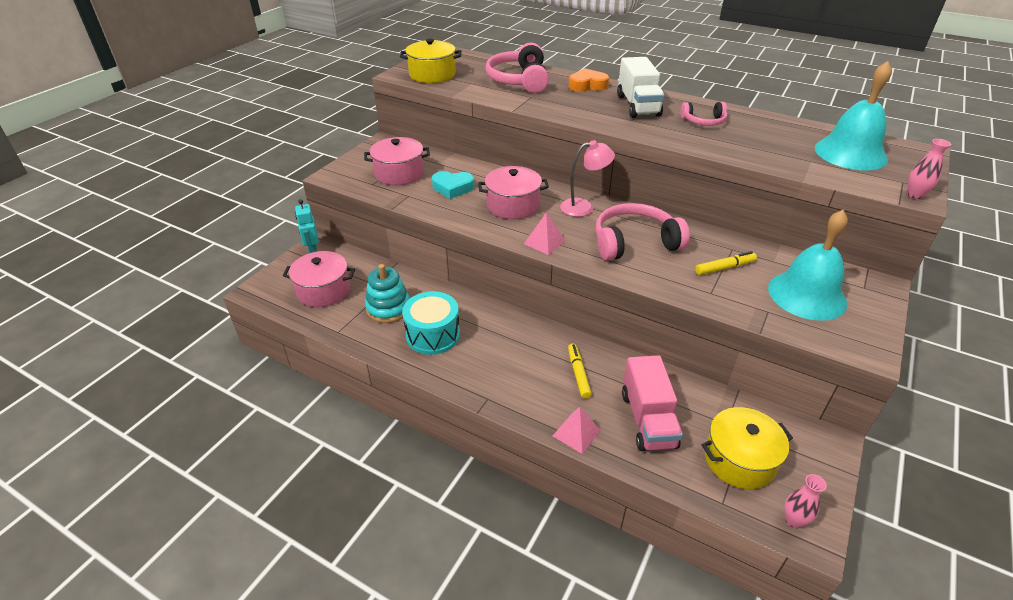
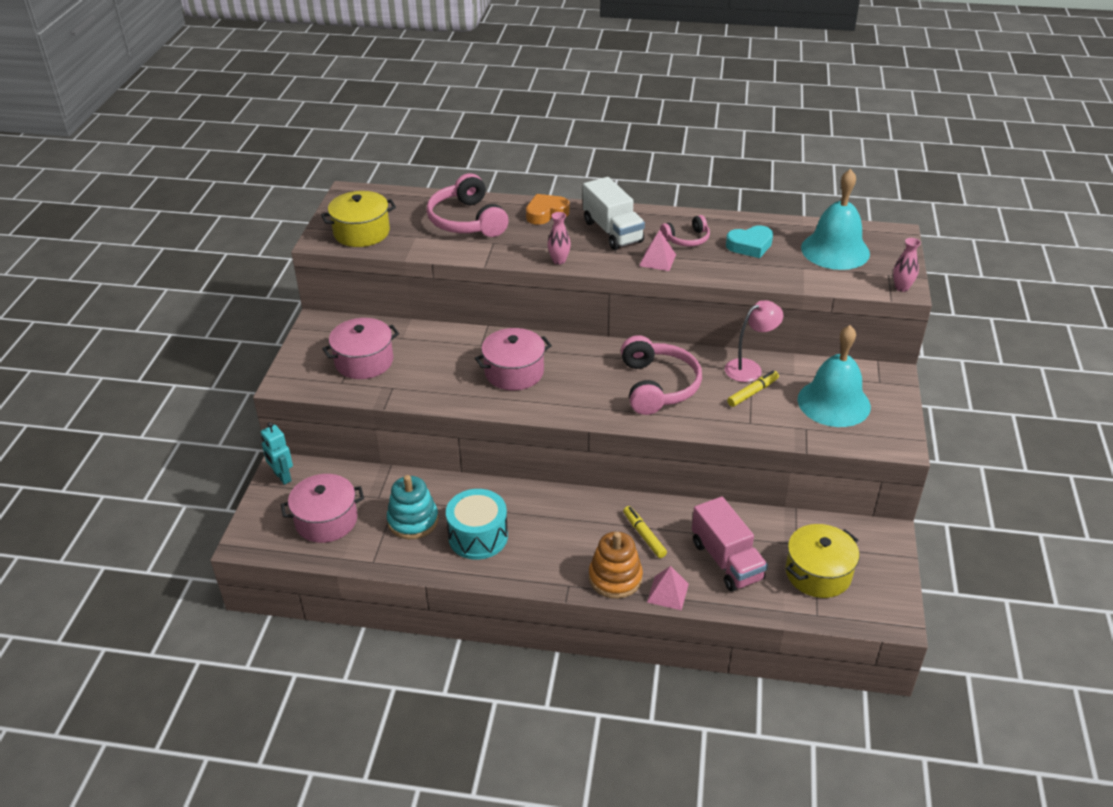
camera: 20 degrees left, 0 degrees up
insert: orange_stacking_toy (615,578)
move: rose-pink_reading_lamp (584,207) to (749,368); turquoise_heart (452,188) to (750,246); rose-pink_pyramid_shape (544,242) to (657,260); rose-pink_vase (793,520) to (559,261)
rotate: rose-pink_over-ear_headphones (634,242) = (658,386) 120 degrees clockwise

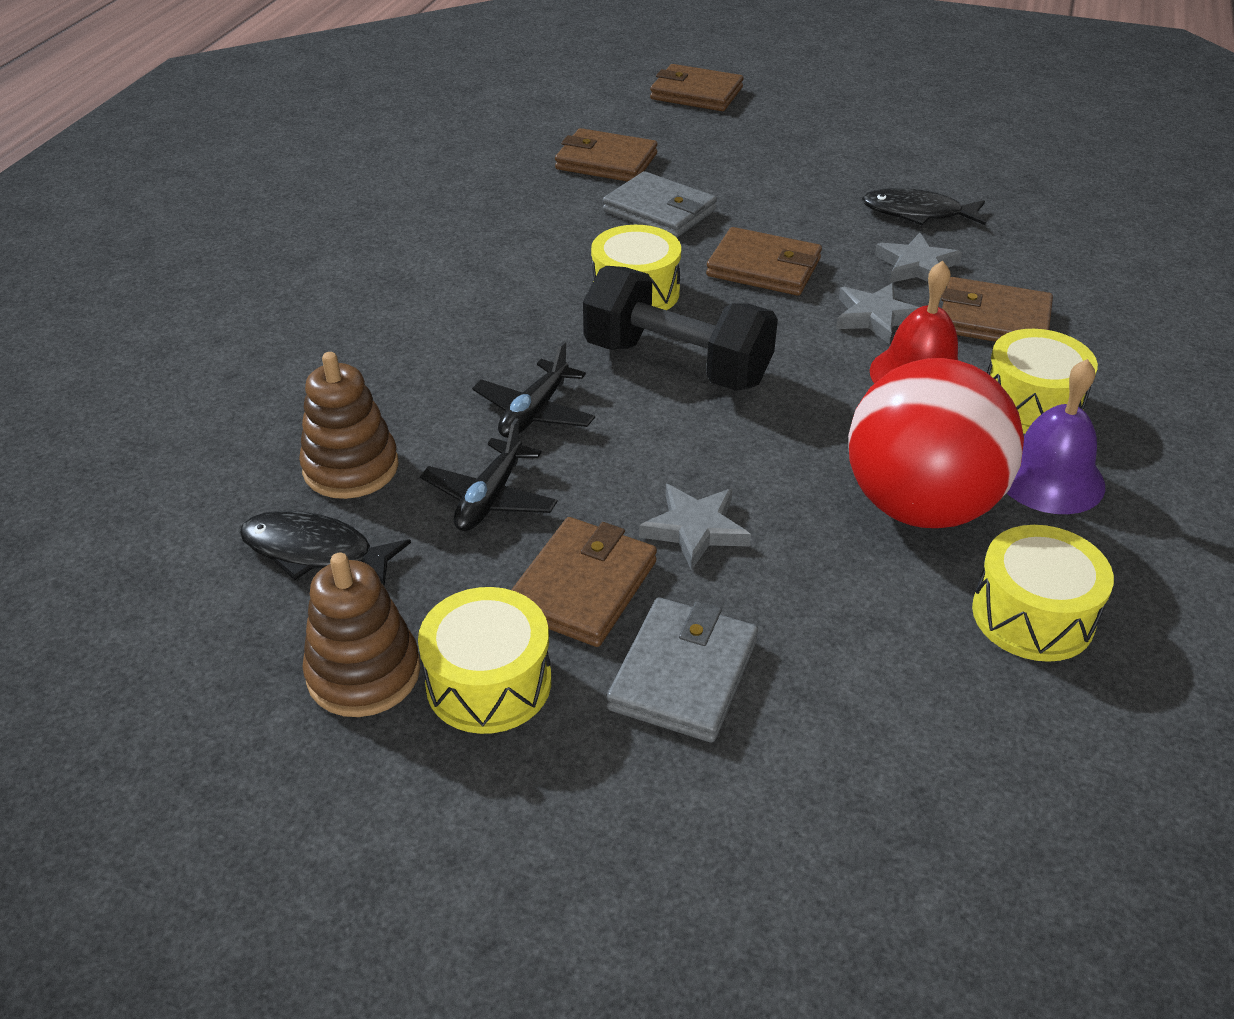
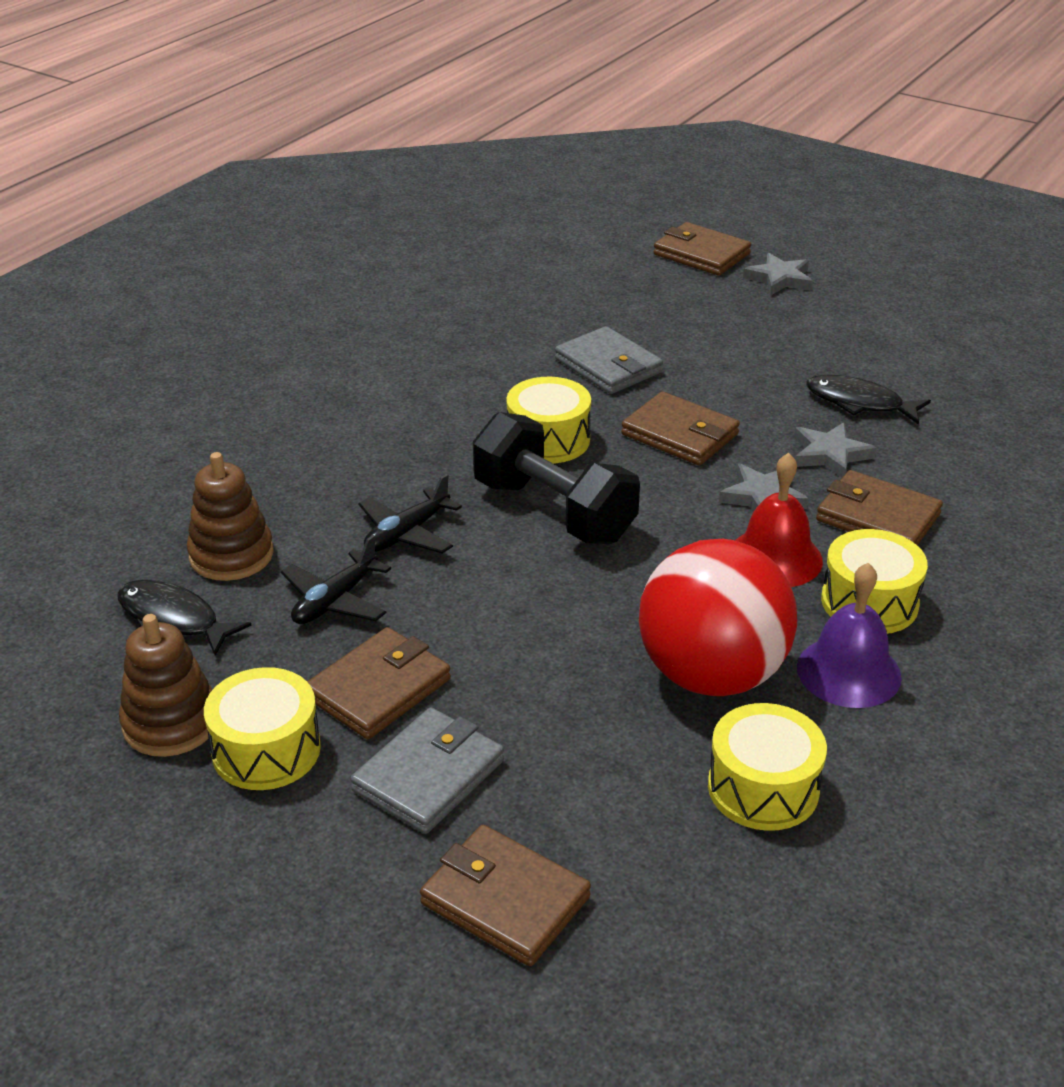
camera: 15 degrees right, 5 degrees down
move: dark_brown_billfold (606,162) to (505,900); ash-grey_five-pointed_star (695,529) to (779,279)

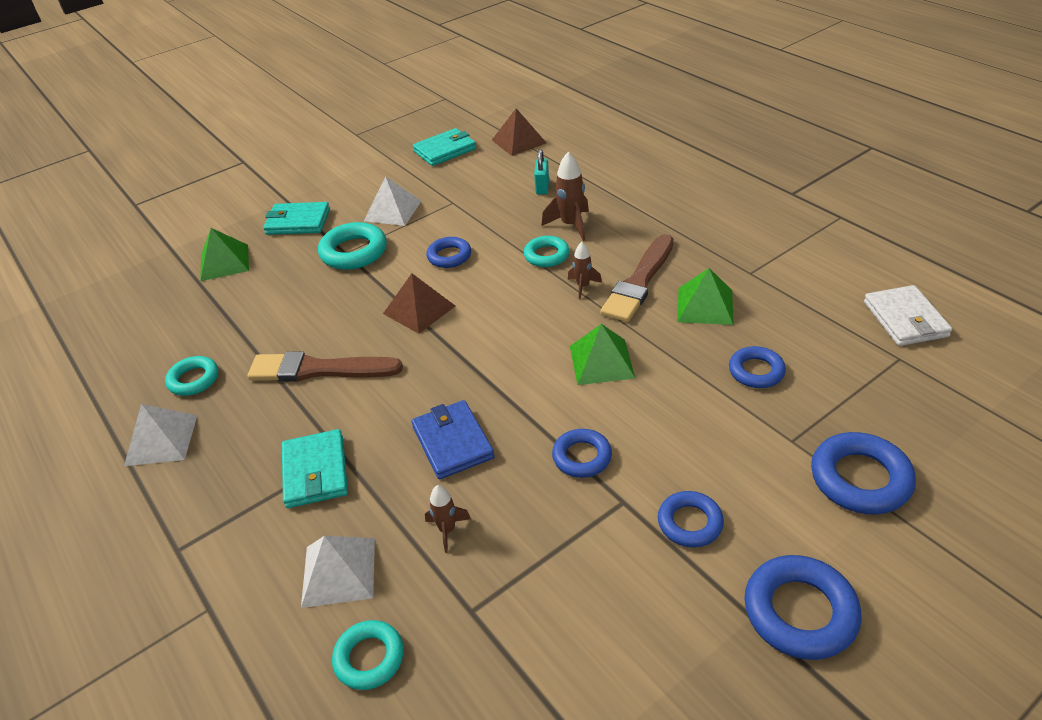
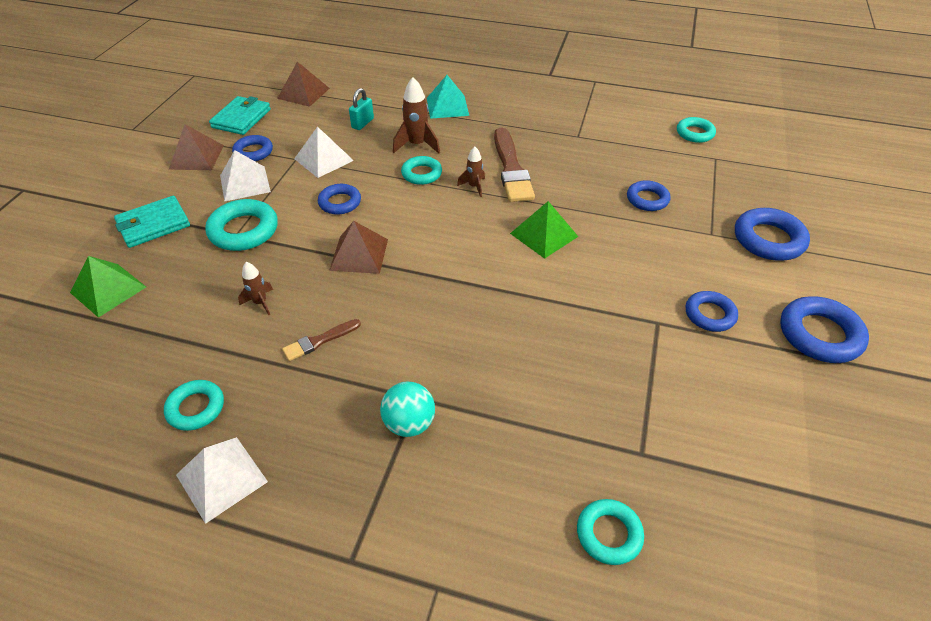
camera: 40 degrees left, 5 degrees up
delete: green_pyramid_shape (705,305); cobalt_billfold (453,442)
insert: turquoise_pyramid_shape (447,106); dark_brown_pyramid_shape (196,157)
move: cobalt_hoop (582,457) to (253,152); dark_brown_toy_rocket (447,530) to (260,303); snow-white_pyramid_shape (339,571) to (324,159)
replace: snow-white_billfold (905,319) to turquoise_hoop (694,133); turquoise_billfold (315,472) to turquoise_play_ball (409,423)
rotate: turquoise_small_lock (542,187) = (362,123) 60 degrees clockwise
resize: dark_brown_brush (319,370) = (319,341) x0.52

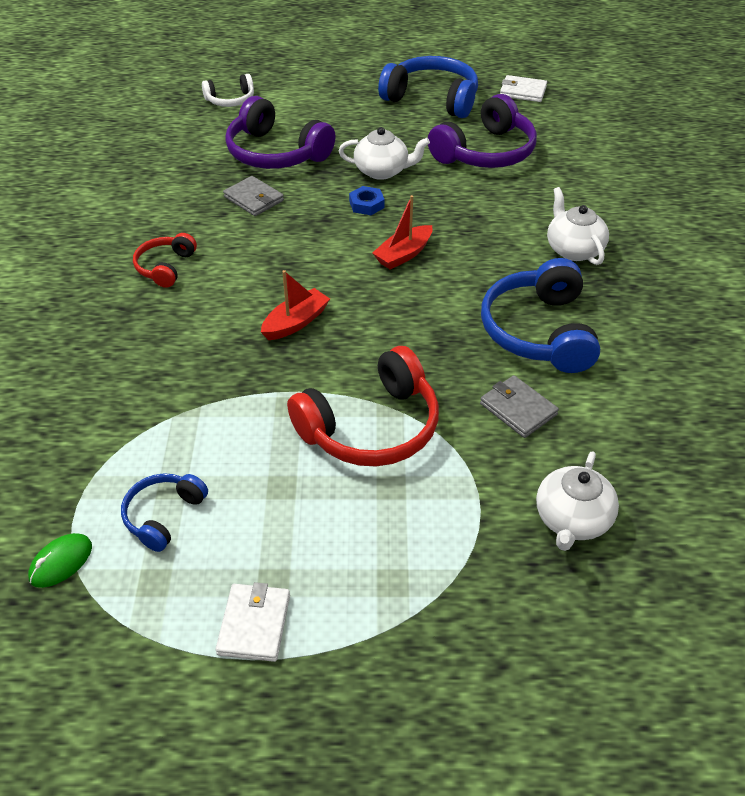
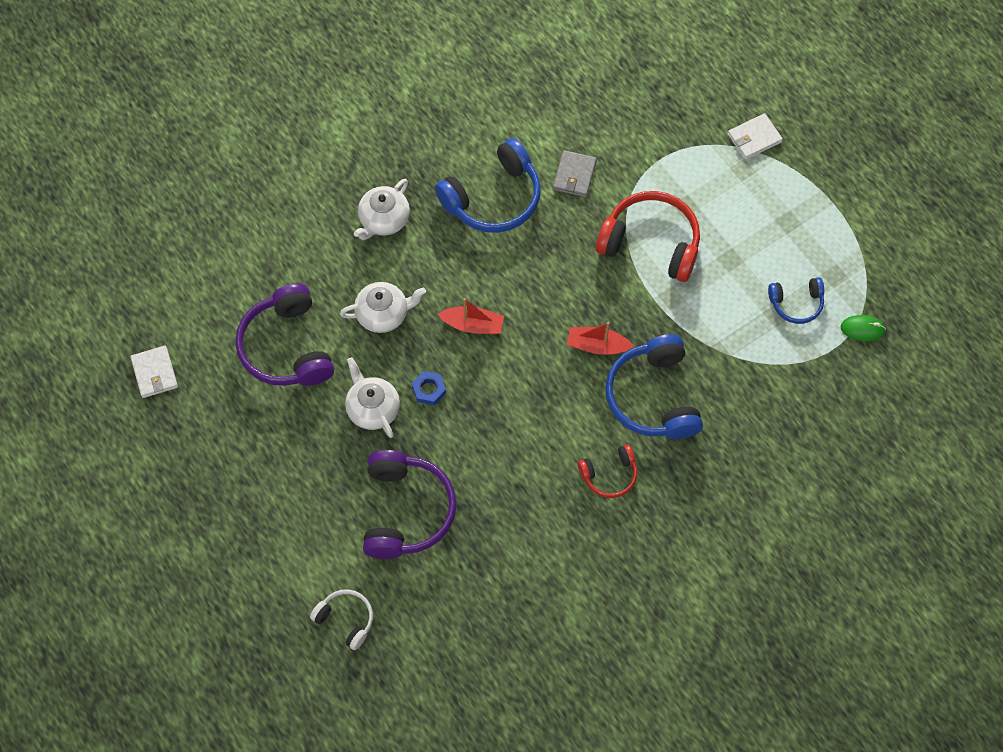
camera: 125 degrees left, 20 degrees up
delete: ash-grey_billfold (254,199)
move: cobalt_over-ear_headphones (432,99) to (653,397); snow-white_china_teapot (572,520) to (383,314); snow-white_billfold (254,624) to (754,138)
rotate: purple_over-ear_headphones (485,152) = (287,347) 120 degrees counterclockwise

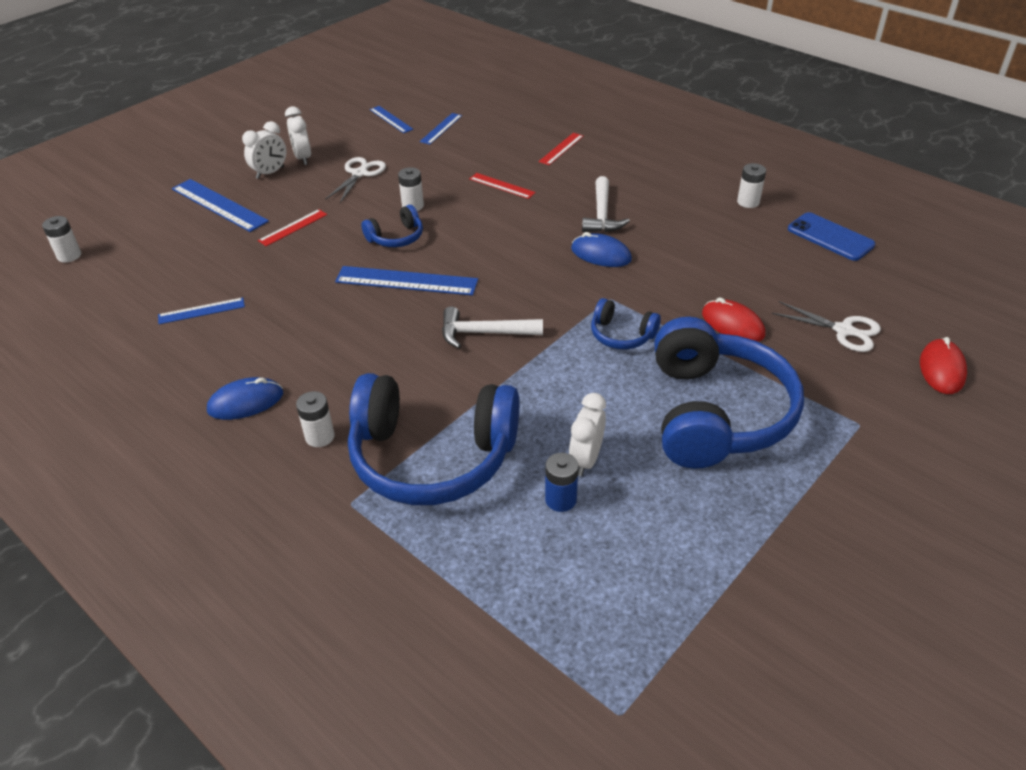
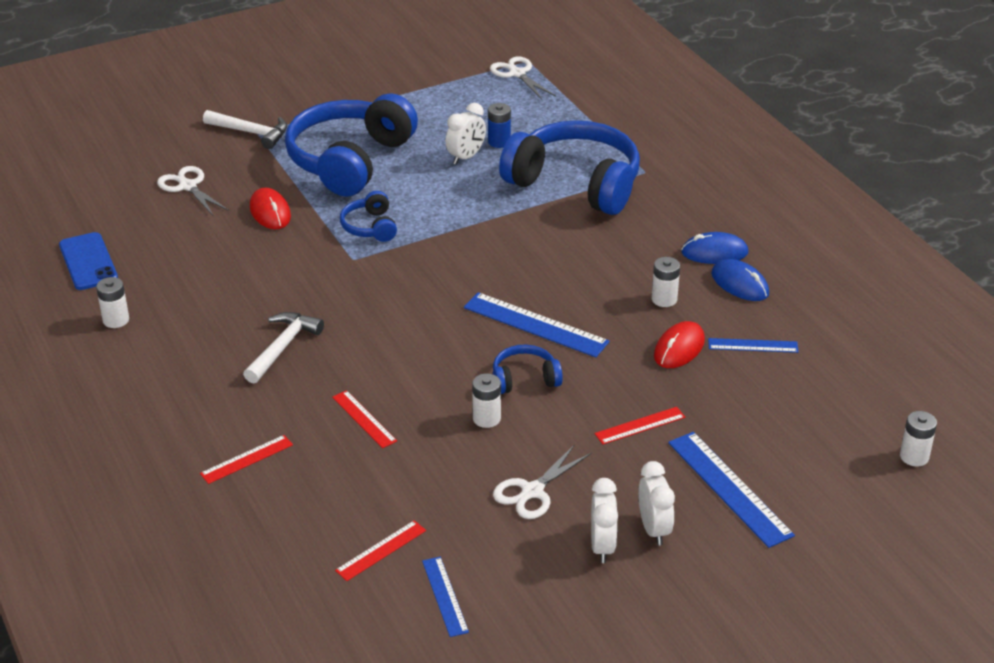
camera: 160 degrees left, 5 degrees down
insert: snow-white_shears (517,74)
move: cobalt_mouse (601,254) to (740,284); snow-white_hammer (484,333) to (251,133); red_mouse (941,369) to (679,348); snow-white_AA_battery (320,436) to (664,299)
recolor: cobalt_straightedge (441,128) to red_straightedge (381,550)
rotate: snow-white_clock (270,173) = (654,529) 105 degrees clockwise; cobalt_over-ear_headphones (621,335) = (370,227) 150 degrees counterclockwise

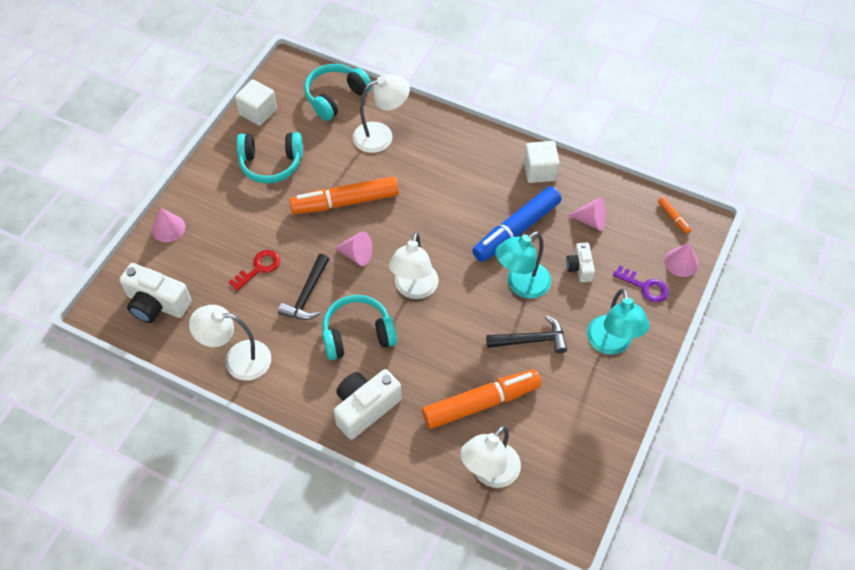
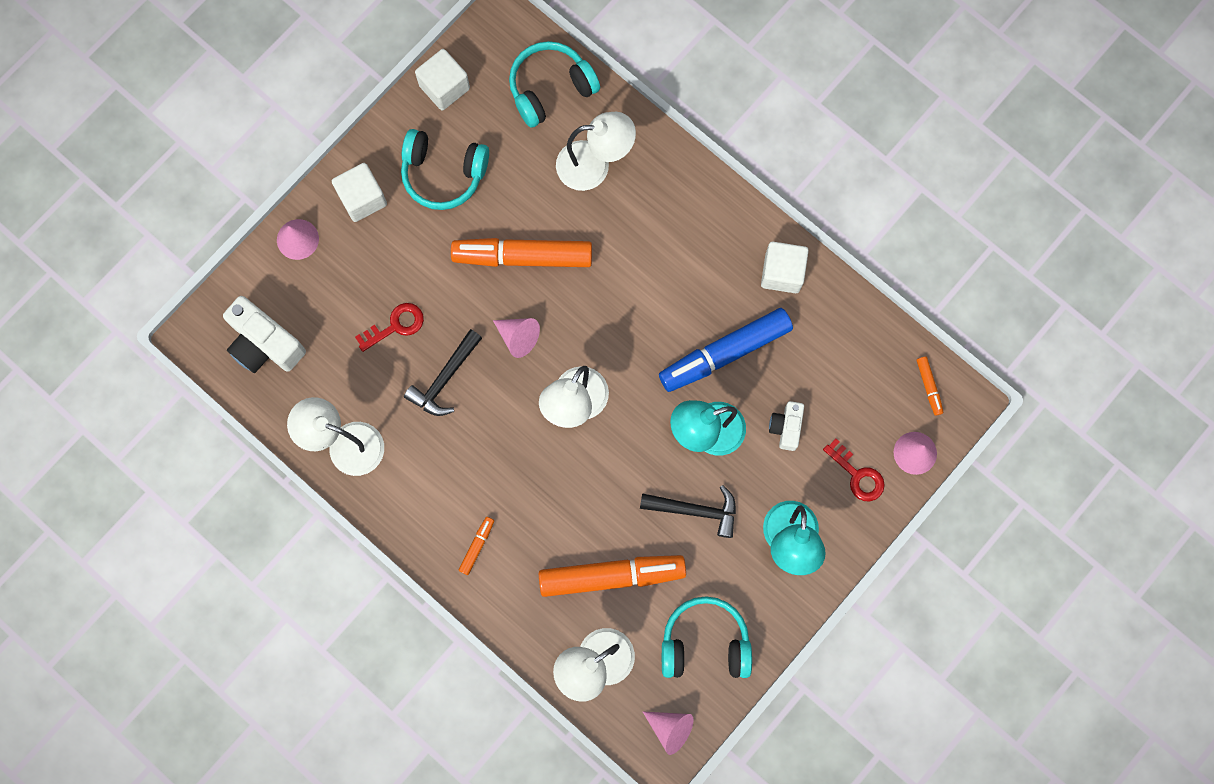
camera: 15 degrees right, 20 degrees up
insert: snow-white_solid_cube (362,198)
move: rose-pink_cone_shape (591,221) to (670,728); turquoise_over-ear_headphones (357,334) to (705,643)
replace: snow-white_photo_camera (365,408) to orange_felt_pen (477,546)
recolor: purple_door_key (645,287) to red_door_key (857,475)

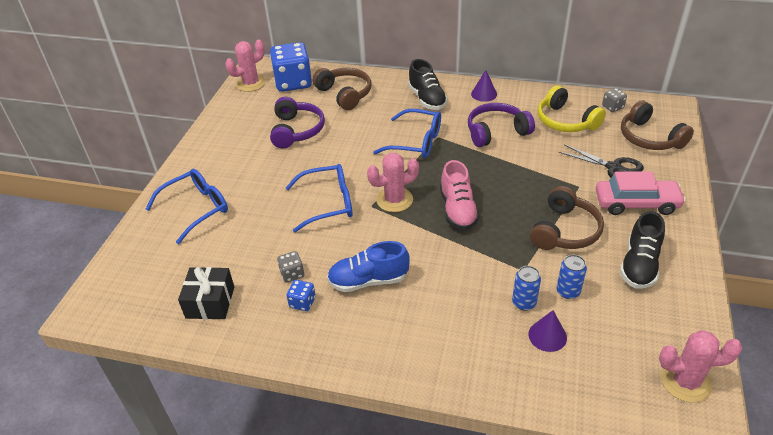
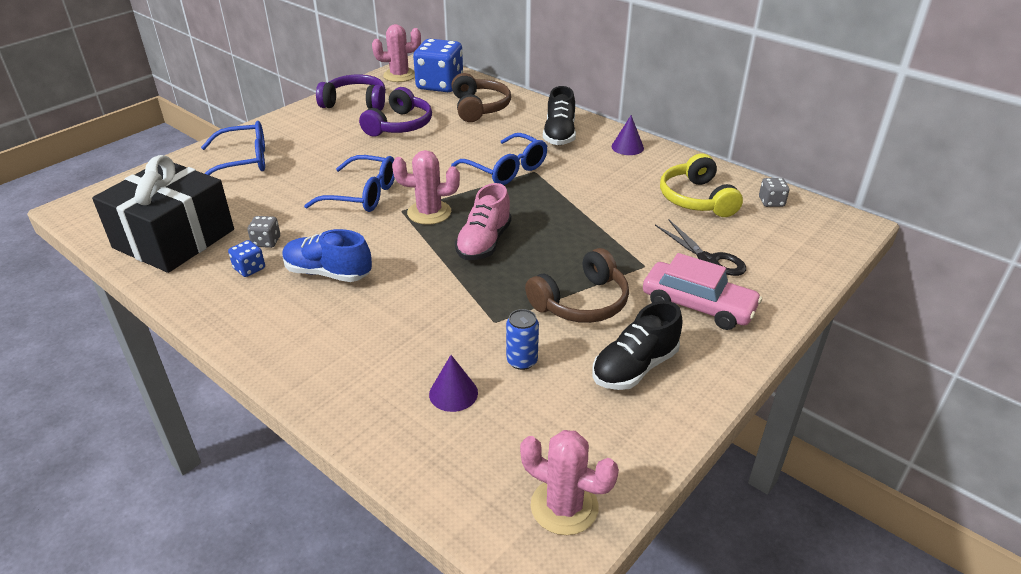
camera: 25 degrees right, 5 degrees down
delete: dark_brown_over-ear_headphones (649,138); cobalt_soda_can (524,303)
move: purple_over-ear_headphones (496,132) to (355,103)
resize: ebony_wrapped_gift (210,302) = (174,239) x1.86

